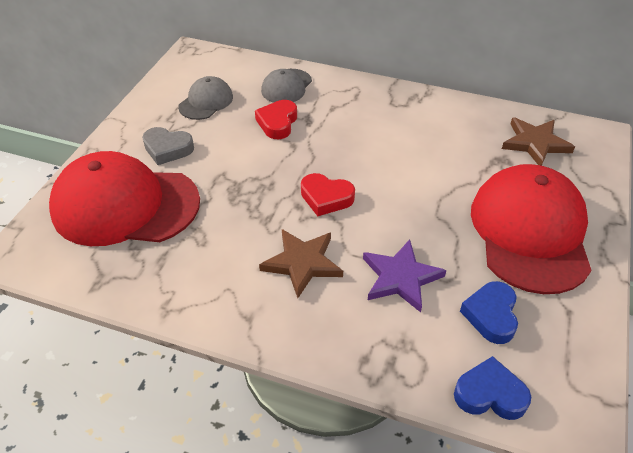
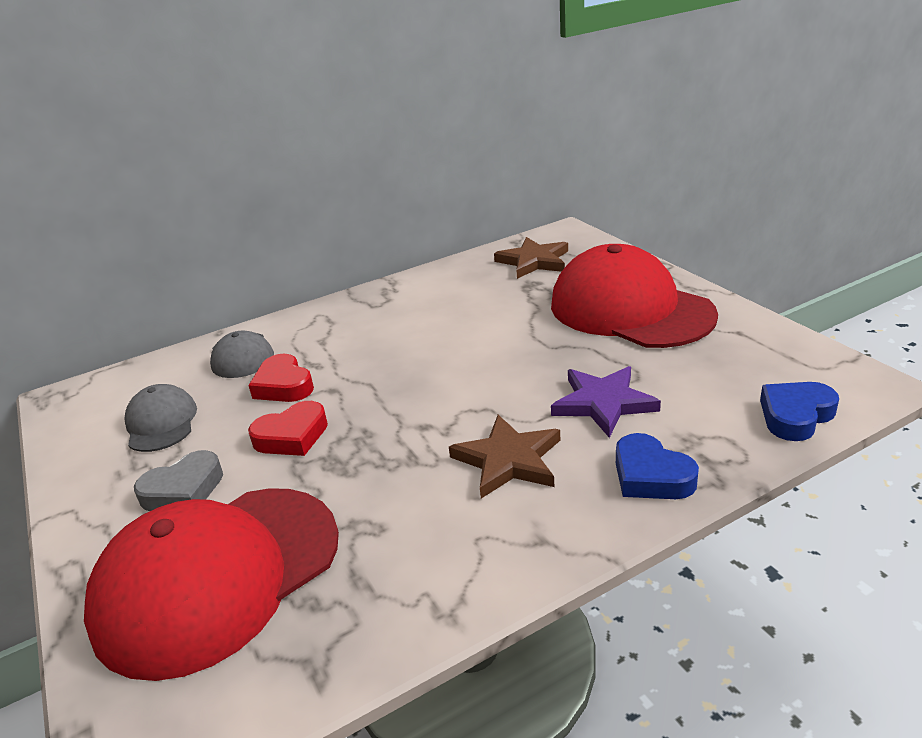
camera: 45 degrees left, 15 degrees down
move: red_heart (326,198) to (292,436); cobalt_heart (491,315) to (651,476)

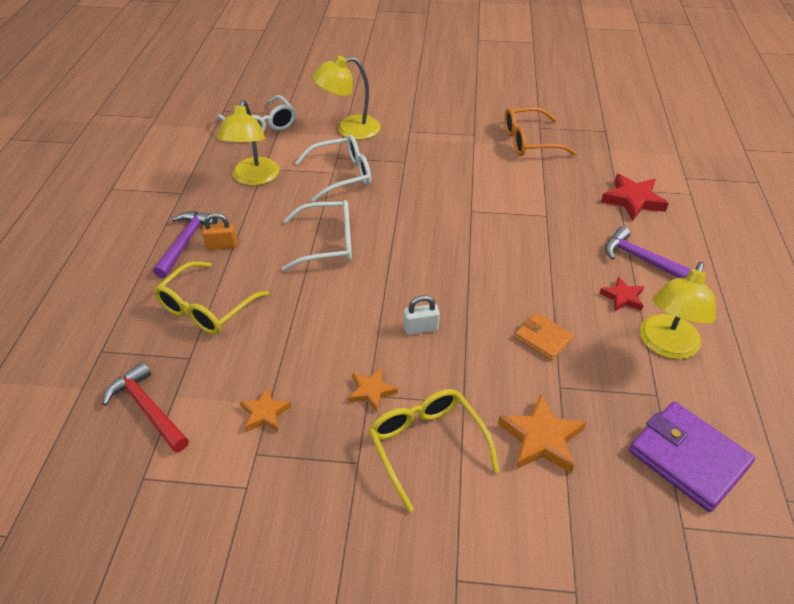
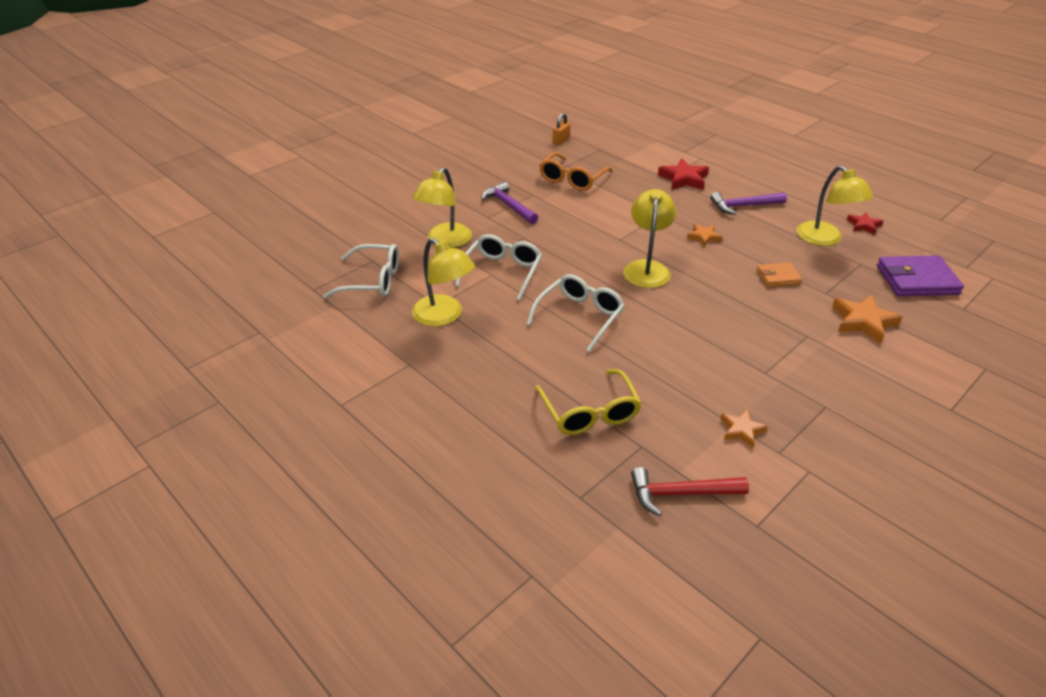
camera: 50 degrees left, 5 degrees down
delete: snow-white_small_lock (421,328); yellow_spectacles (426,445)
insert: yellow_reading_lamp (647,268)
move: purple_hammer (185,242) to (508,205); orange_small_lock (222,245) to (561,141); red_five-pointed_star (622,297) to (863,225); orange_five-pointed_star (371,391) to (703,237)

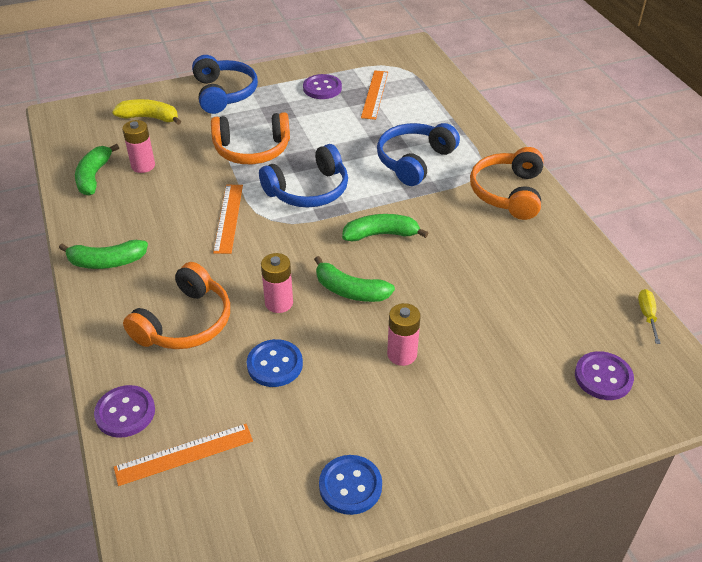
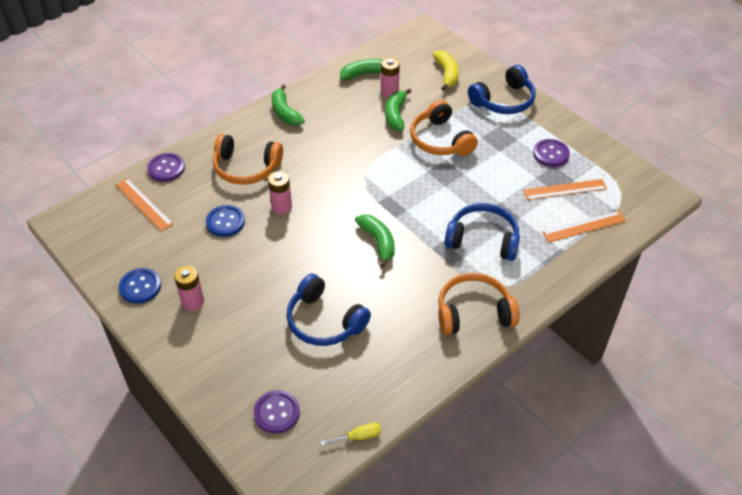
camera: 70 degrees right, 5 degrees up
move: cobalt_over-ear_headphones (308,190) to (324,321); orange_straightedge (228,218) to (584,226); green_toy_banana (350,290) to (395,115); rose-pink_AA_battery (402,354) to (193,302)

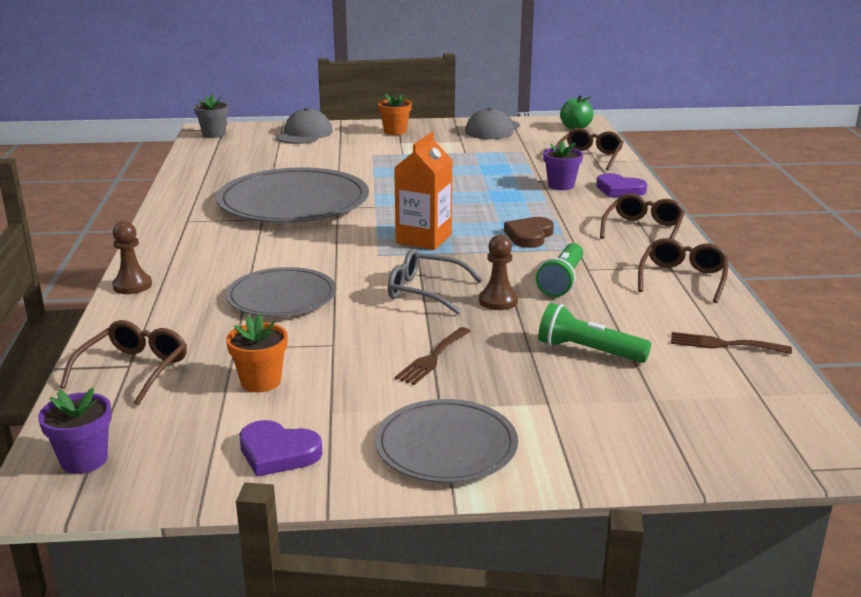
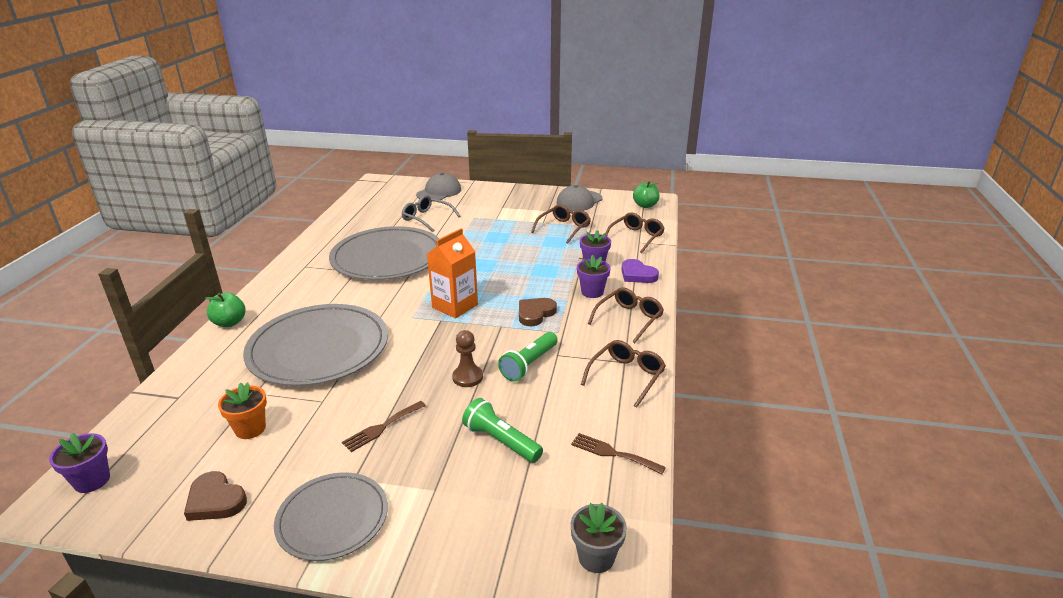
camera: 15 degrees right, 5 degrees up
delete: orange_potted_plant (395,131)
insert: purple_potted_plant (592,292)
move: ash-grey_potted_plant (214,134) to (596,557); ash-grey_spectacles (425,291) to (427,218); dark_brown_spectacles (133,370) to (564,228)
replace: dark_brown_pawn (132,285) to green_toy_apple (229,323)
recolor: purple_heart (278,453) to dark_brown_heart (215,500)
resize: ash-grey_flat_dish (281,297) = (318,349) x1.71

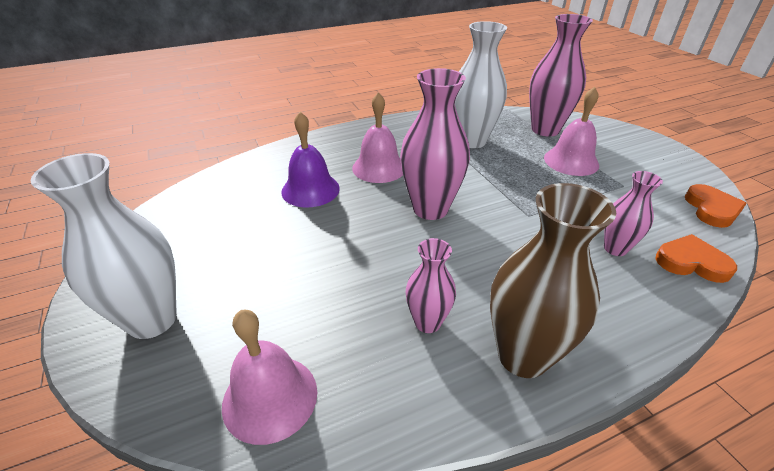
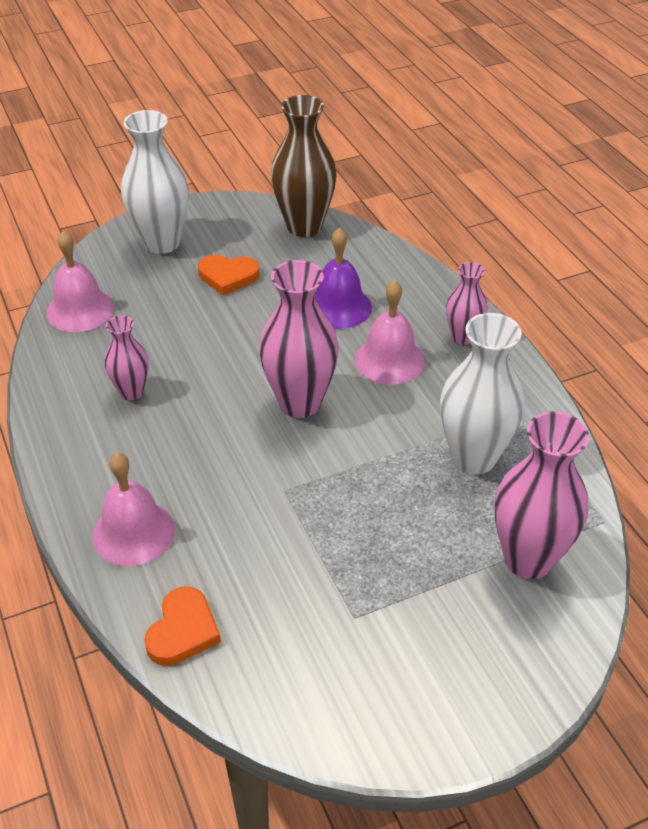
camera: 90 degrees right, 5 degrees up
move: rose-pink_bell (571,161) to (133,532); rose-pink_vase (615,248) to (462,337); dark_brown_vase (523,356) to (304,226); orange_heart (711,209) to (228,276)

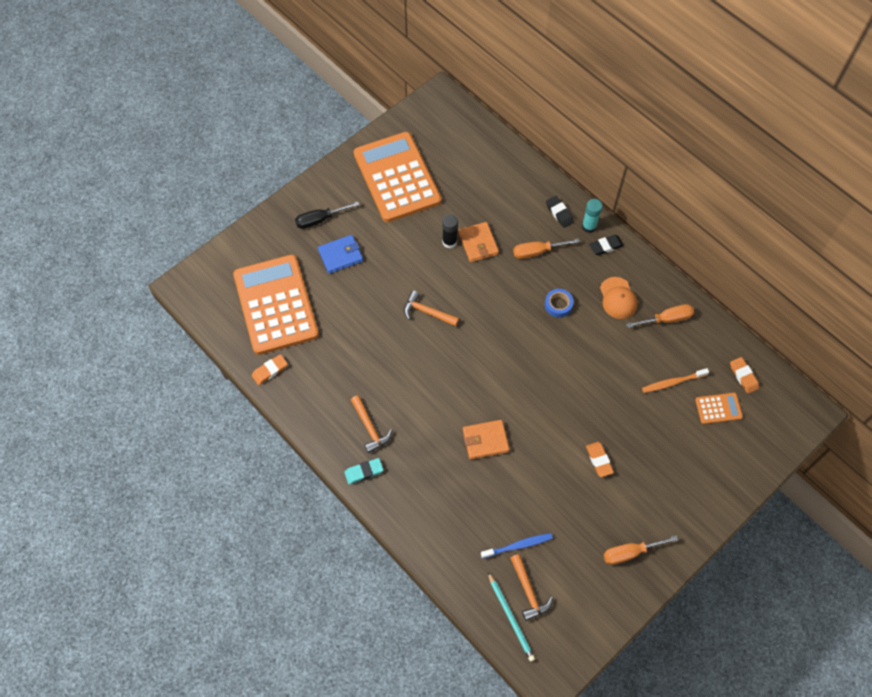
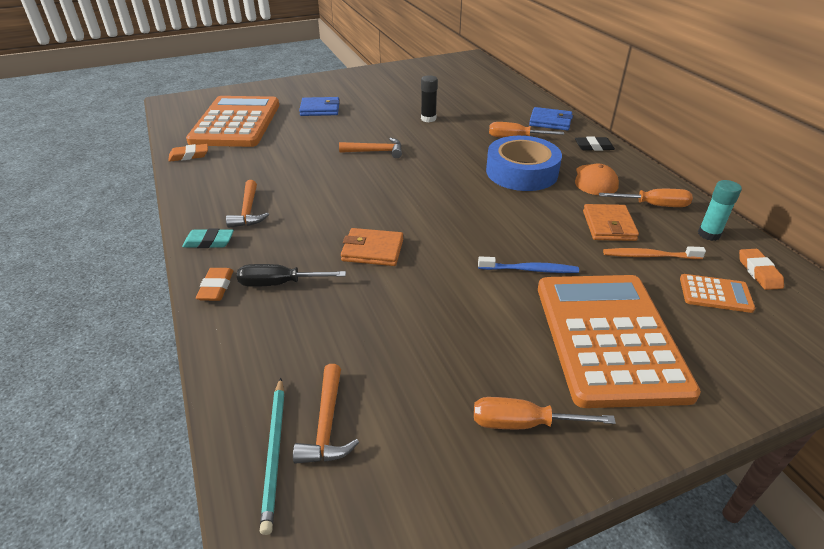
camera: 20 degrees right, 25 degrees down
move: orange_calculator (397,177) to (608,338); turquoise_glue_stick (589,226) to (709,234); ebony_flat_screwdriver (320,220) to (279,283); orange_billfold (478,243) to (608,226); orange_eraser (599,460) to (216,287); cobalt_tooth_brush (518,546) to (529,270)
replace: ebony_eraser (559,213) to cobalt_billfold (550,121)
rotate: orange_hammer (427,312) = (375,151) 135 degrees clockwise
resize: cobalt_tape (558,305) = (521,172) x2.17

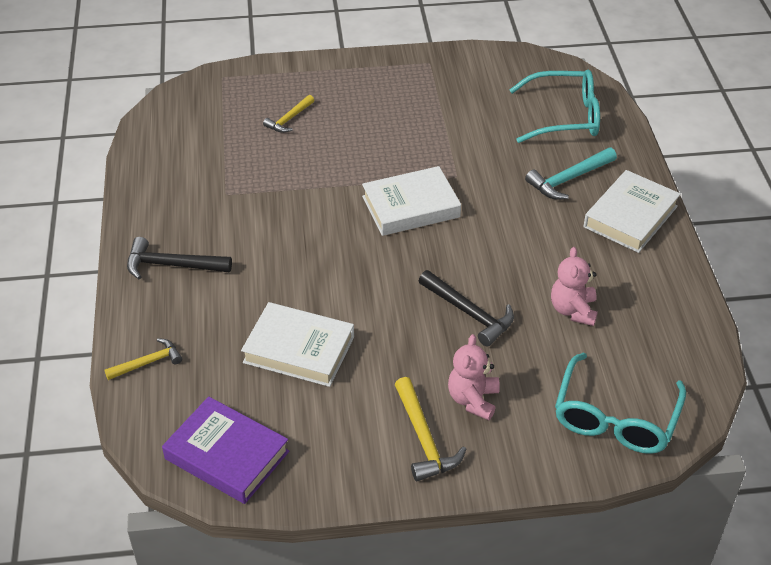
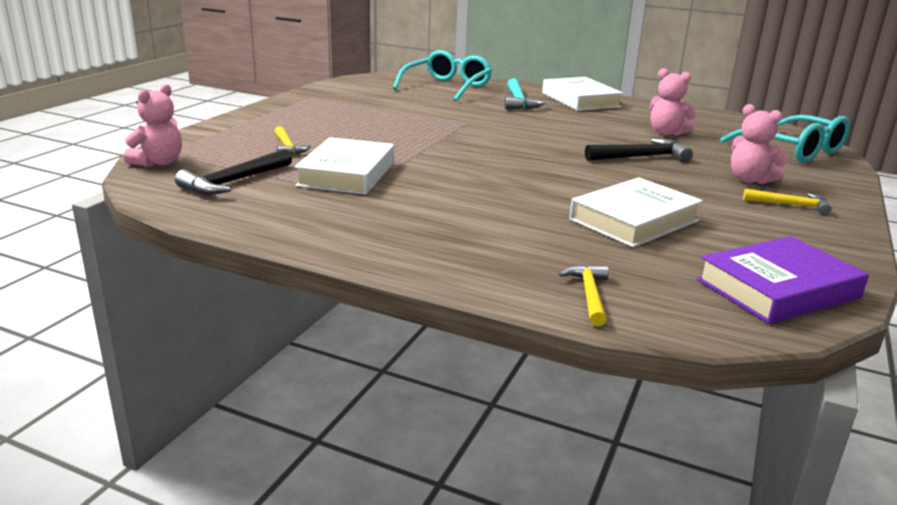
camera: 60 degrees left, 20 degrees down
insert: rose-pink_stuffed_bear (159,162)
move: snow-white_hardcover (411,207) to (347,174); ebony_hammer (172,265) to (234,181)
resize: yellow_hammer (424,438) = (790,205) x0.66

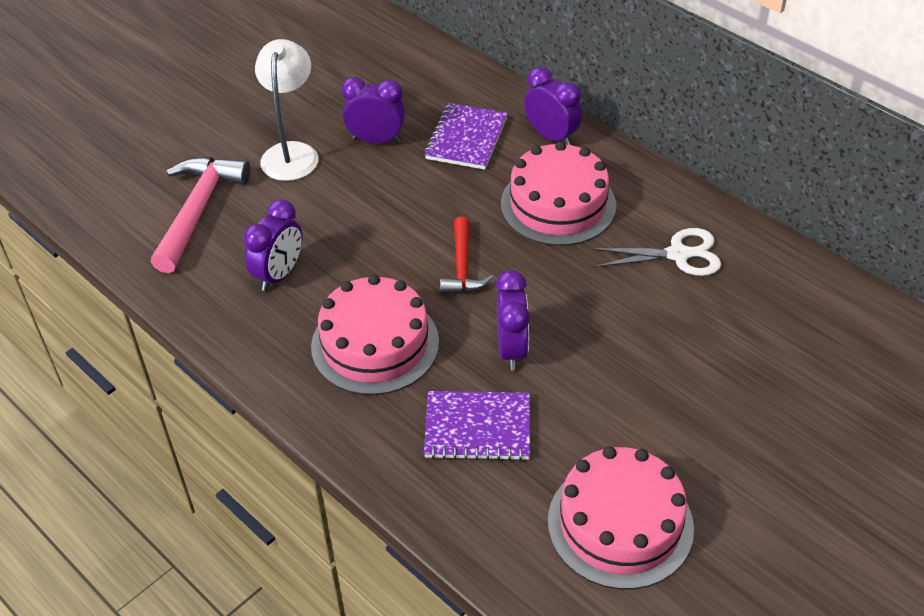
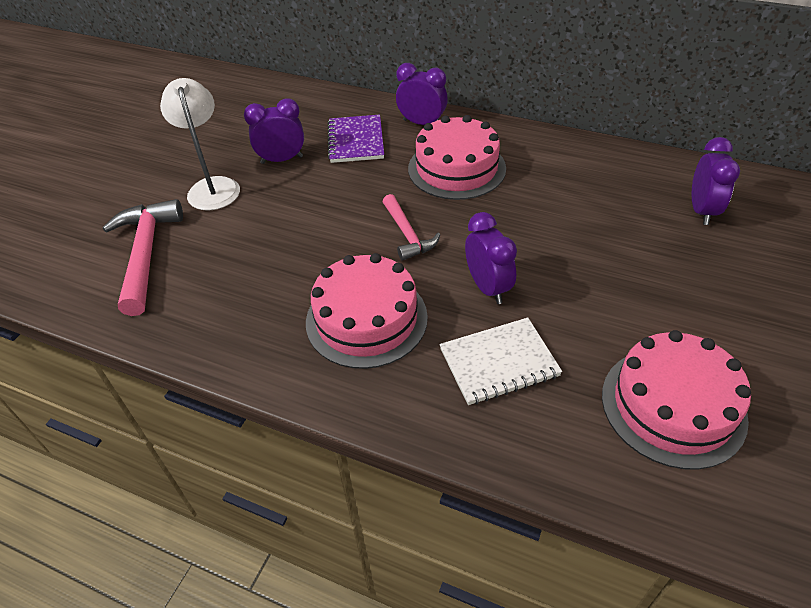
camera: 20 degrees left, 0 degrees up
delete: snow-white_shears (678,254)
move: purple_clock (279,275) to (702,211)
recolor: red_hammer (462,267) to rose-pink_hammer (407,234); purple_notebook (477,428) to snow-white_notebook (499,363)

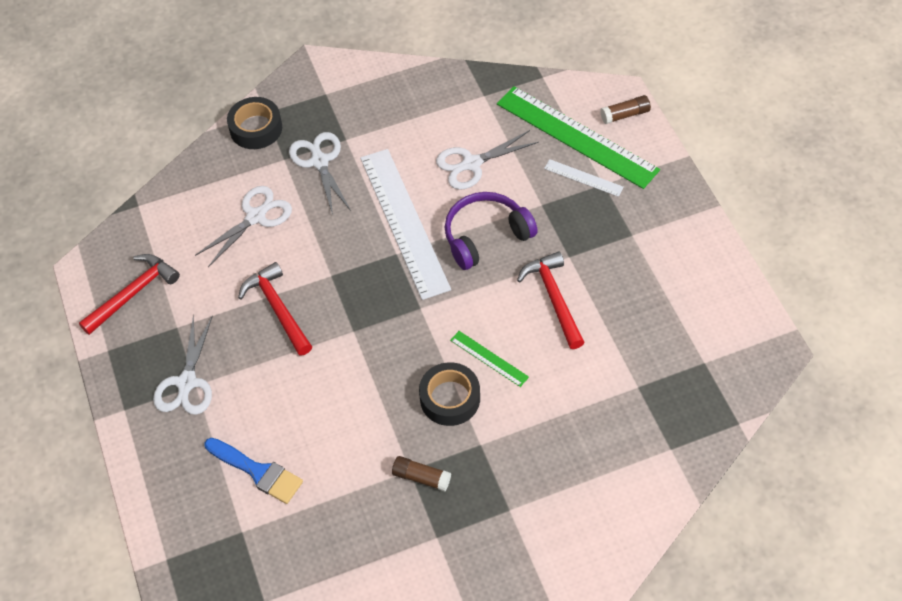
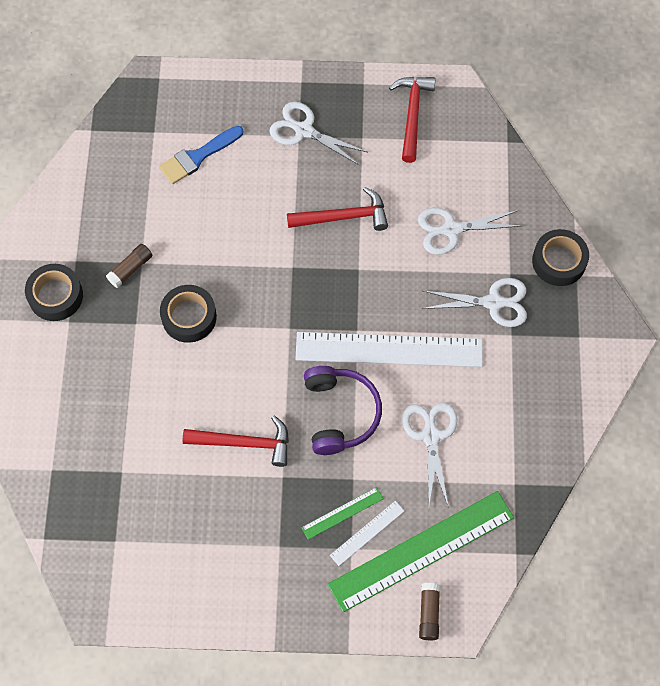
camera: 110 degrees right, 10 degrees up
insert: ebony_tape (55,296)
move: green_straightedge (489,358) to (342,513)
rotate: snow-white_shears (255,217) = (451,229) 105 degrees clockwise; red_hammer (133,293) = (412,115) 150 degrees counterclockwise

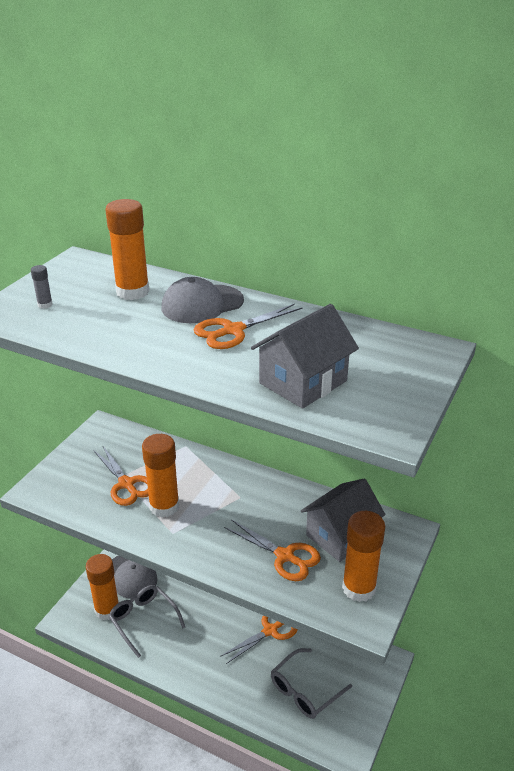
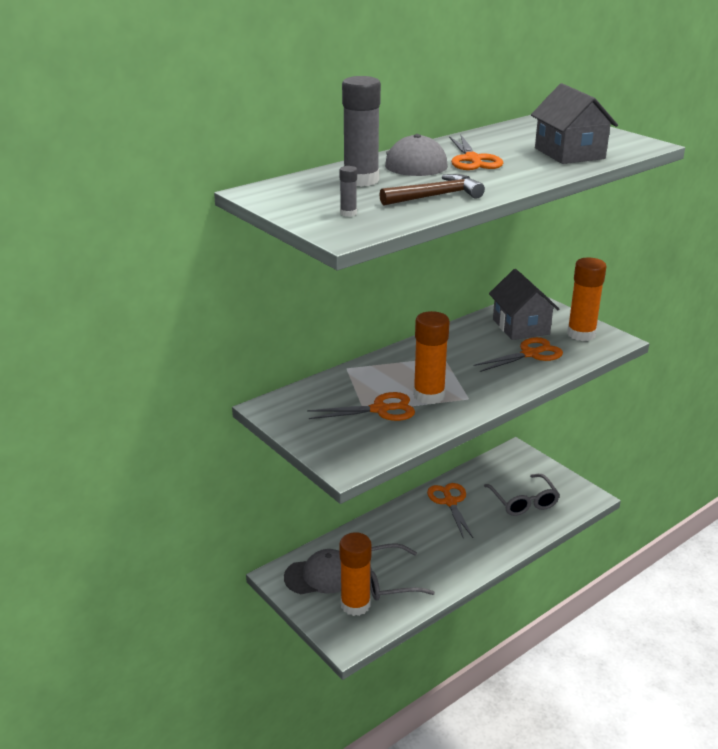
camera: 65 degrees left, 5 degrees down
insert: dark_brown_hammer (435,196)
recolor: orange_glue_stick (132,292) to ash-grey_glue_stick (361,180)

